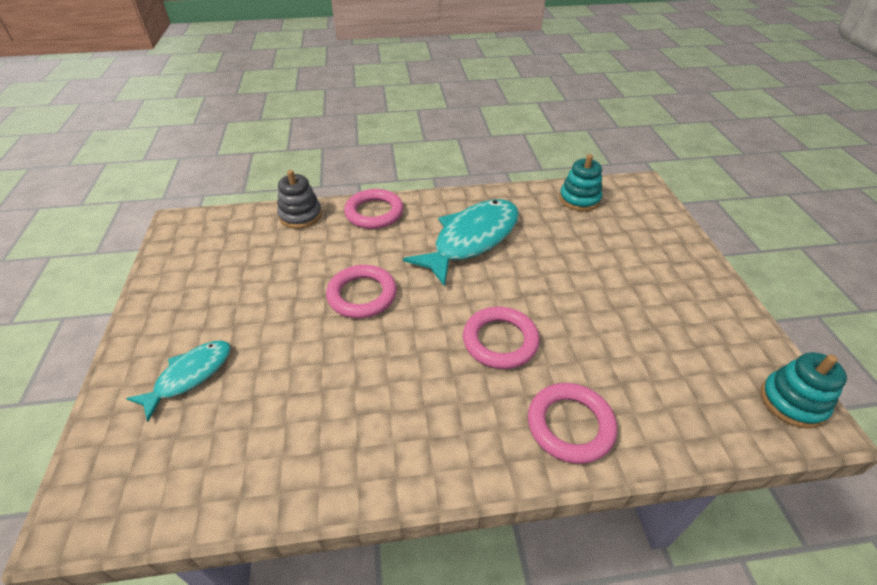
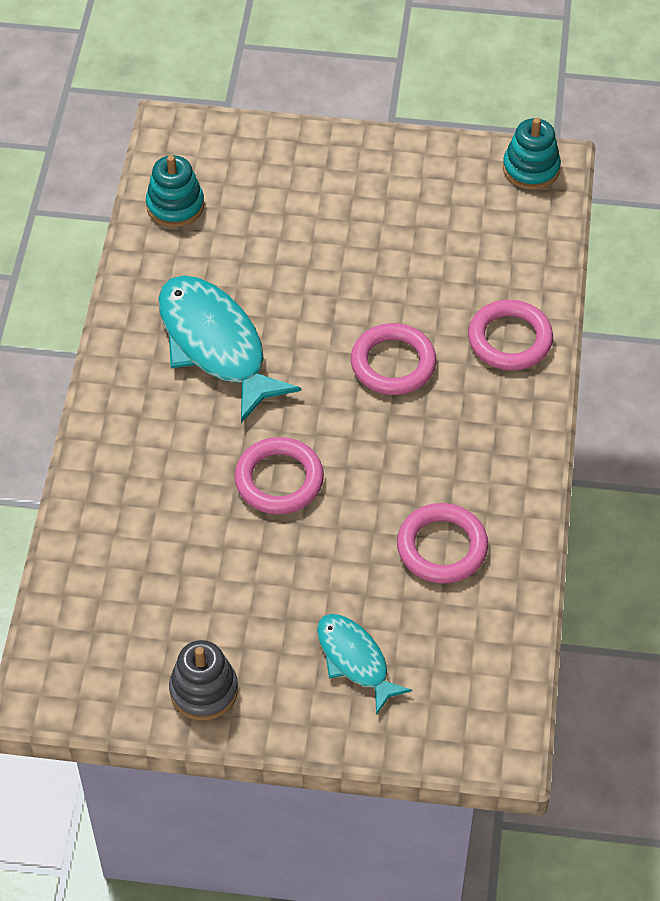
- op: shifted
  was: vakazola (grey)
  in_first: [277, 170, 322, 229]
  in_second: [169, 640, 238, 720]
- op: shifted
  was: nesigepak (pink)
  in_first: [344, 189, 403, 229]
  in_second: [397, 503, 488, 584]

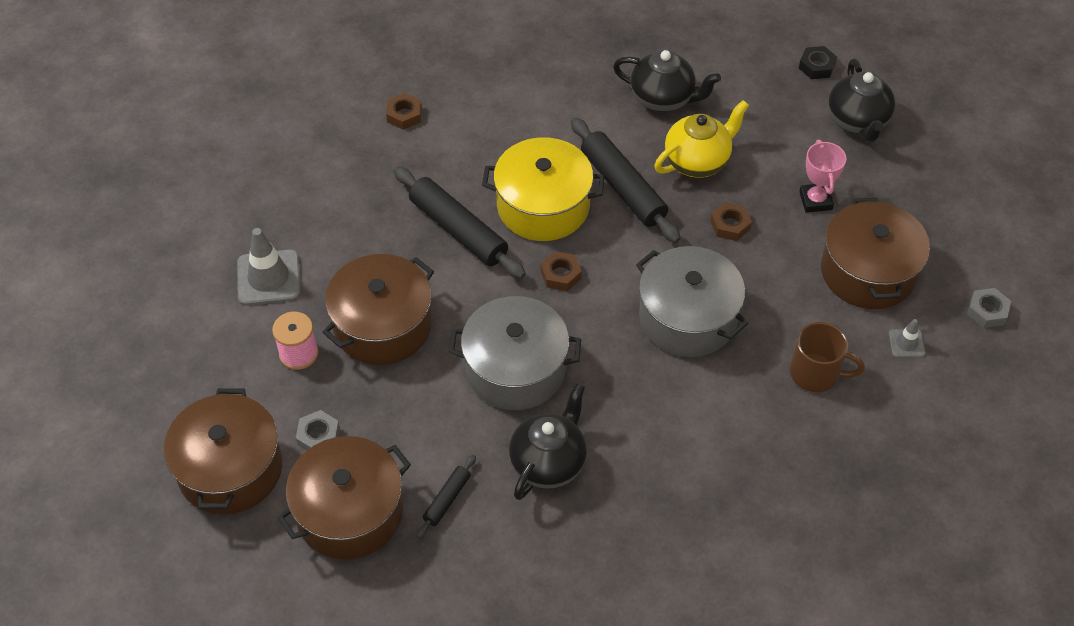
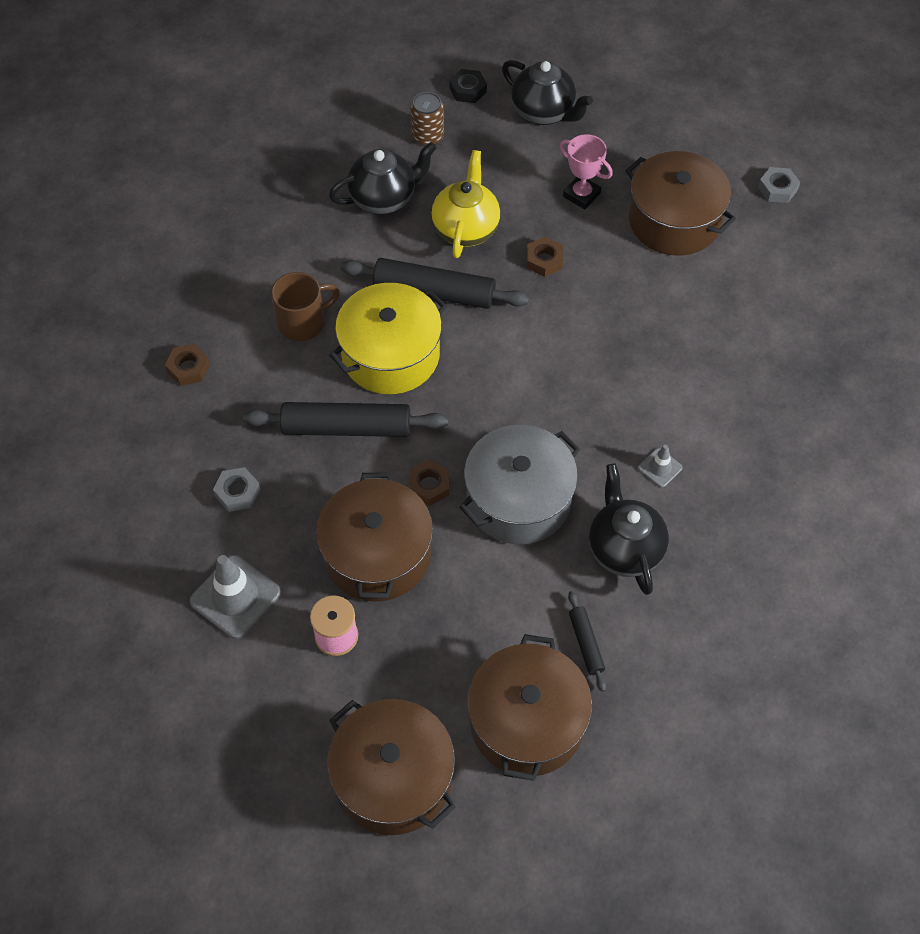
- op: shifted
  was: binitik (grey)
  in_first: [296, 410, 340, 451]
  in_second: [213, 467, 260, 512]
- op: shifted
  was: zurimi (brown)
  in_first: [790, 322, 865, 392]
  in_second: [271, 272, 340, 341]
- op: shifted
  was: binitik (brown)
  in_first: [541, 251, 582, 291]
  in_second: [409, 460, 449, 506]
- op: new
  now: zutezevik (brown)
  in_second: [410, 92, 444, 146]
- op: shifted
  was: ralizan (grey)
  in_first: [889, 319, 925, 358]
  in_second: [638, 445, 683, 487]
- op: gone
  was: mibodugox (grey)
  in_first: [636, 246, 749, 357]

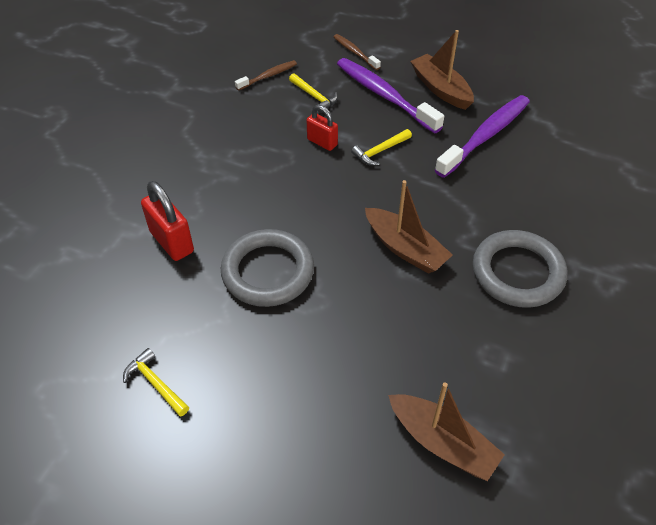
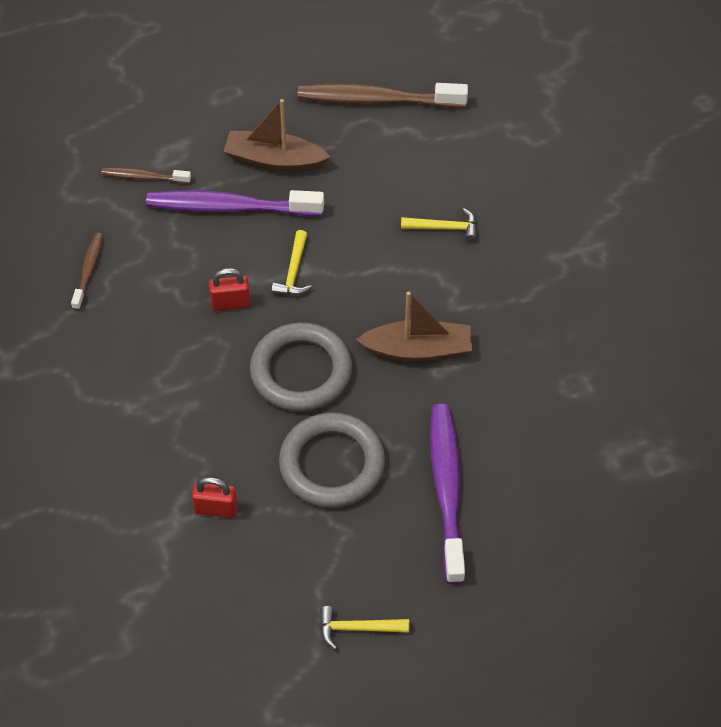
- op: scaled
  was: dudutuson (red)
  in_first: [141, 181, 194, 261]
  in_second: [192, 477, 238, 518]
  ratio: 0.65
- op: shifted
  was: nesigepak (grey)
  in_first: [473, 230, 567, 308]
  in_second: [250, 322, 352, 412]
- op: new
  now: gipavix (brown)
  in_second: [298, 83, 468, 108]
- op: shifted
  was: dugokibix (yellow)
  in_first: [289, 73, 338, 113]
  in_second: [401, 208, 477, 242]
- op: shifted
  was: gipavix (purple)
  in_first: [435, 95, 530, 178]
  in_second: [430, 404, 465, 584]
- op: gone
  was: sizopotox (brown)
  in_first: [388, 382, 505, 481]

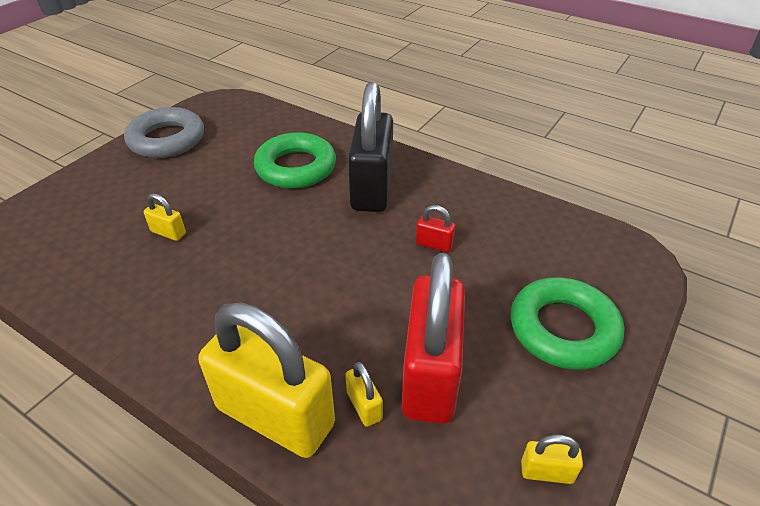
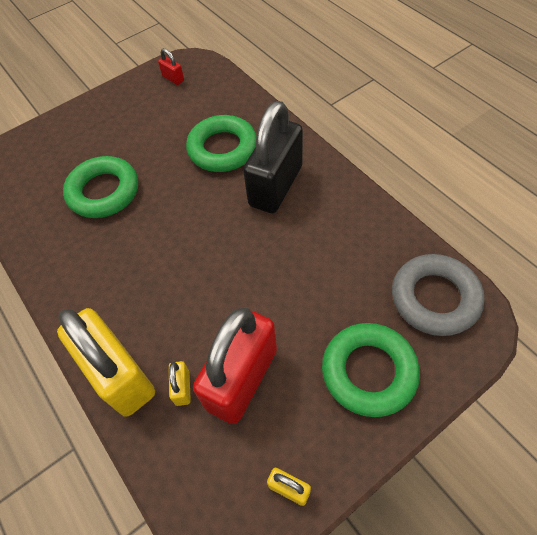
- op: swapped
  was: dudutuson (yellow)
  now: nesigepak (green)
  in_first: [144, 193, 186, 241]
  in_second: [63, 156, 138, 218]
- op: shifted
  was: dudutuson (red)
  in_first: [416, 205, 456, 252]
  in_second: [158, 48, 184, 85]
- op: shifted
  was: nesigepak (grey)
  in_first: [124, 107, 204, 158]
  in_second: [392, 254, 485, 336]

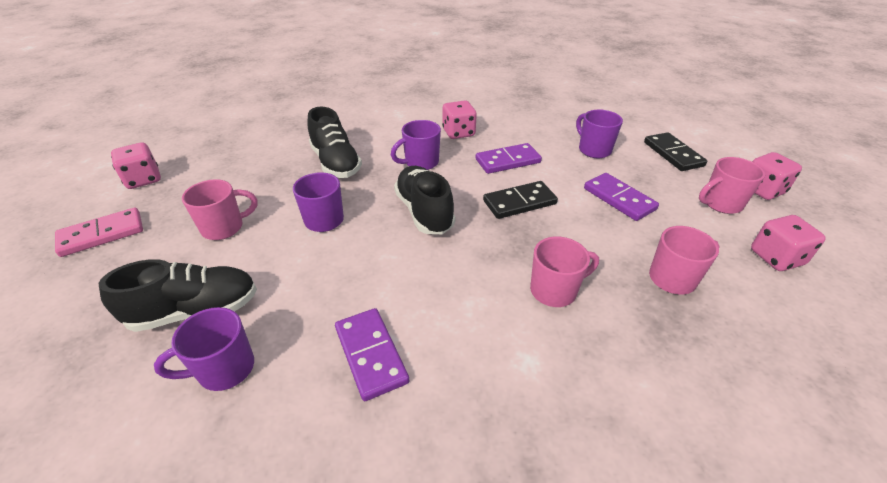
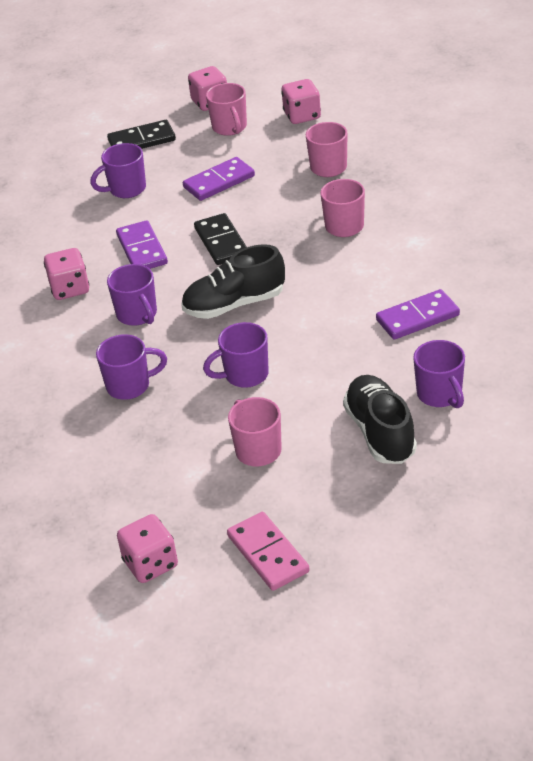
- op: swapped
  was: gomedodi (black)
  now: zurimi (purple)
  in_first: [307, 106, 362, 178]
  in_second: [96, 334, 167, 400]

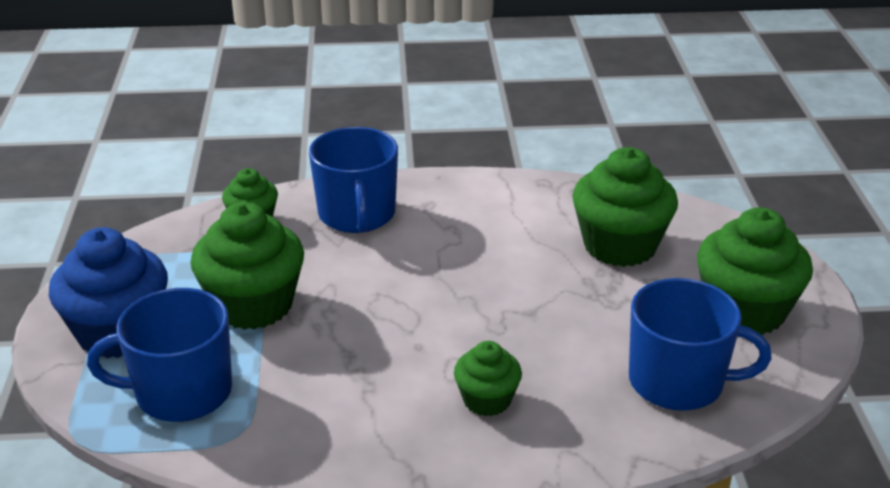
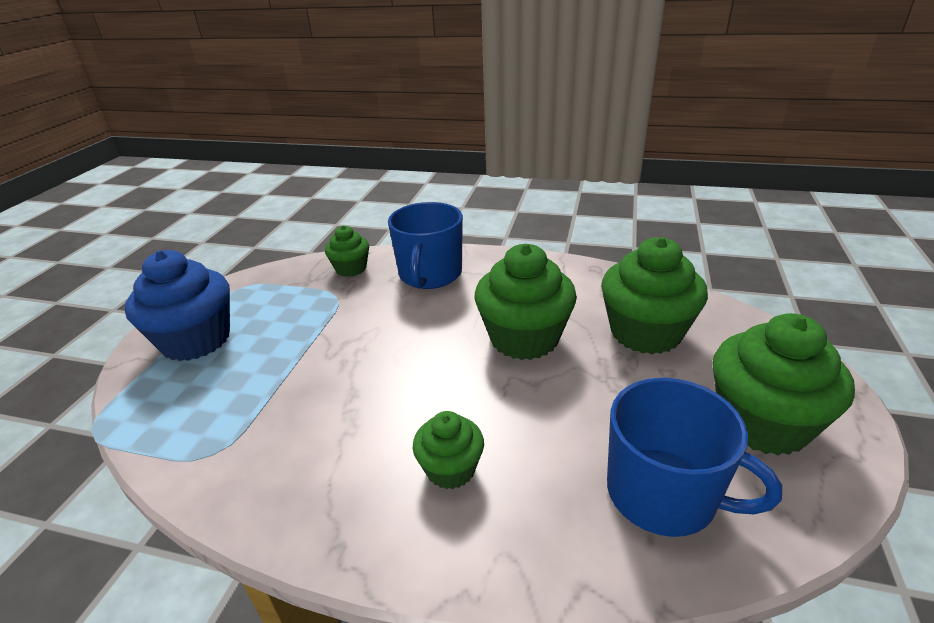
- op: shifted
  was: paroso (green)
  in_first: [190, 202, 304, 330]
  in_second: [474, 244, 577, 360]
- op: gone
  was: zurimi (blue)
  in_first: [87, 288, 232, 422]

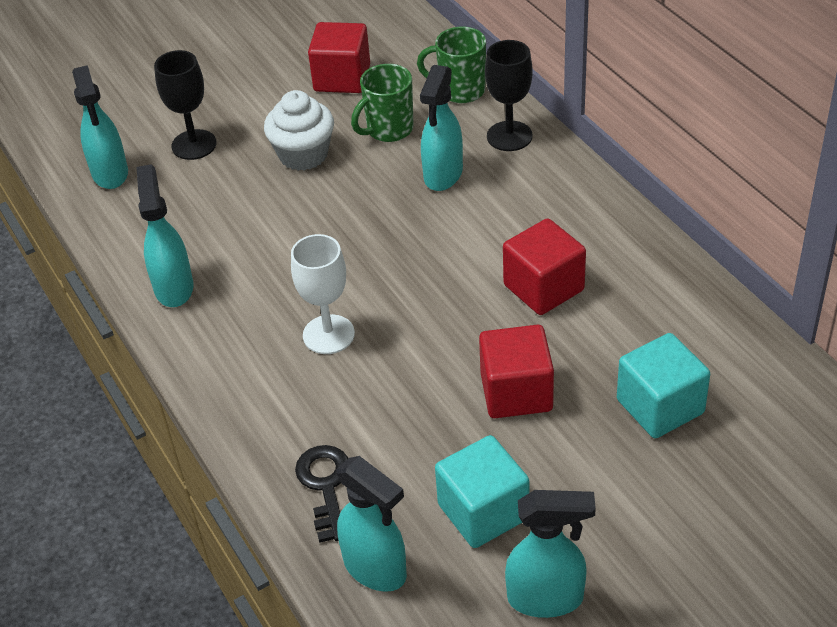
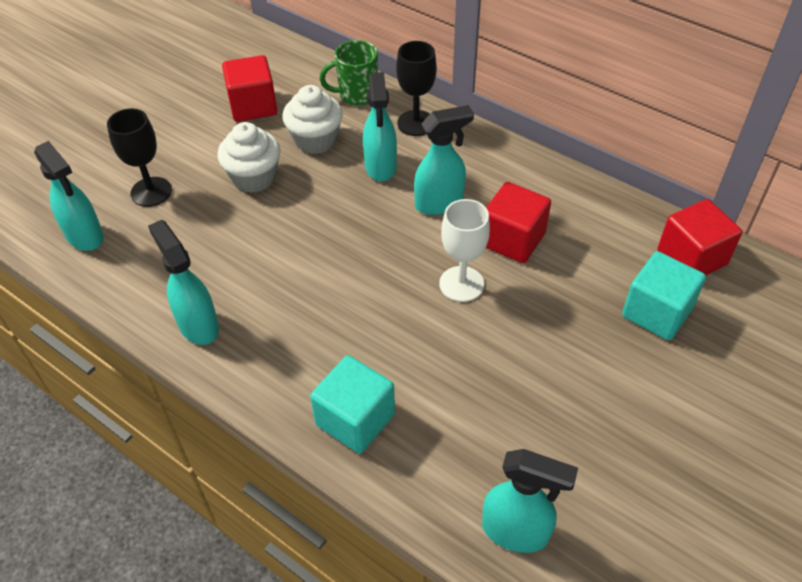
- op: swapped
  was: zurimi (green)
  now: paroso (white)
  in_first: [351, 64, 414, 142]
  in_second: [283, 85, 343, 154]
- op: shifted
  was: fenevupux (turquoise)
  in_first: [435, 435, 530, 548]
  in_second: [310, 355, 395, 454]
- op: shifted
  was: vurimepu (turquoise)
  in_first: [505, 490, 596, 618]
  in_second: [414, 105, 474, 215]
- op: shifted
  was: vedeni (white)
  in_first: [291, 234, 355, 354]
  in_second: [439, 199, 490, 302]
- op: shifted
  was: fenevupux (red)
  in_first: [479, 325, 554, 418]
  in_second: [658, 199, 742, 275]
- op: gone
  was: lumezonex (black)
  in_first: [295, 445, 348, 543]

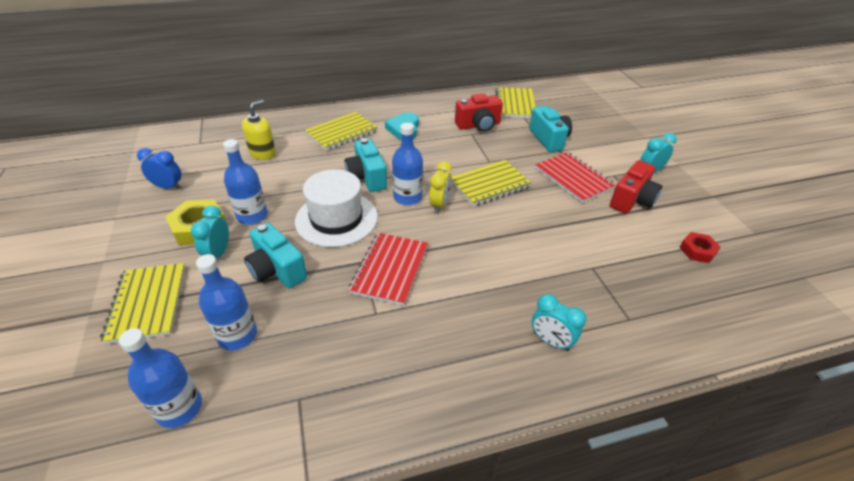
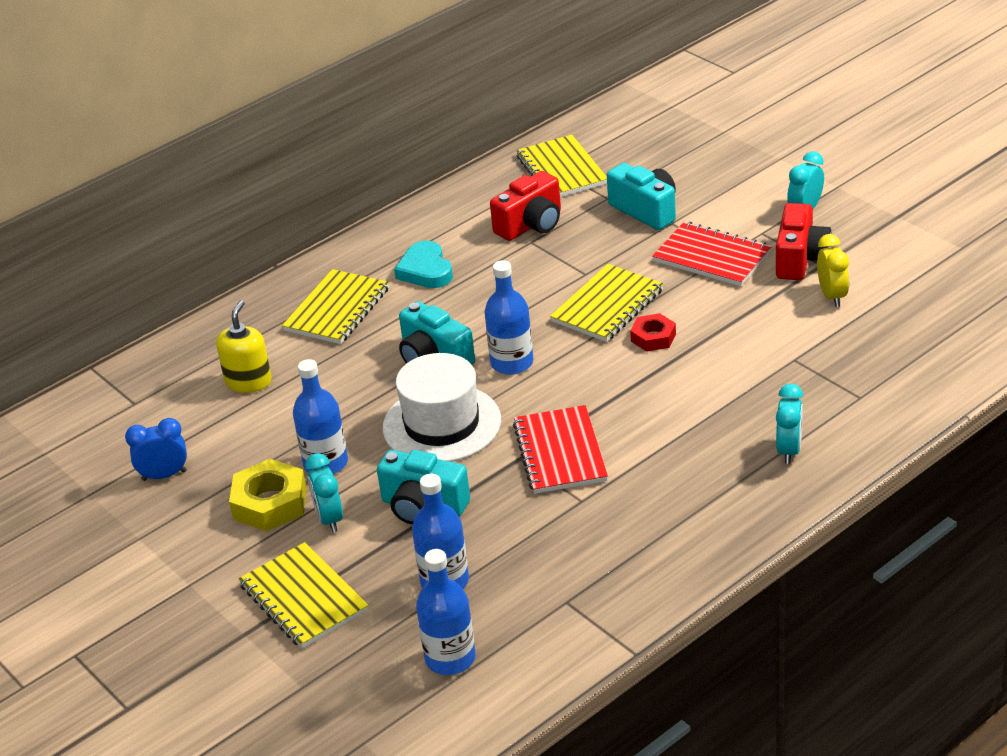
- op: shifted
  was: binitik (red)
  in_first: [679, 232, 721, 263]
  in_second: [630, 313, 676, 352]
- op: rotated
  was: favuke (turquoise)
  in_first: [532, 294, 586, 351]
  in_second: [776, 384, 803, 464]
  clockwise: -90
- op: shifted
  was: favuke (yellow)
  in_first: [429, 161, 452, 213]
  in_second: [817, 234, 849, 307]

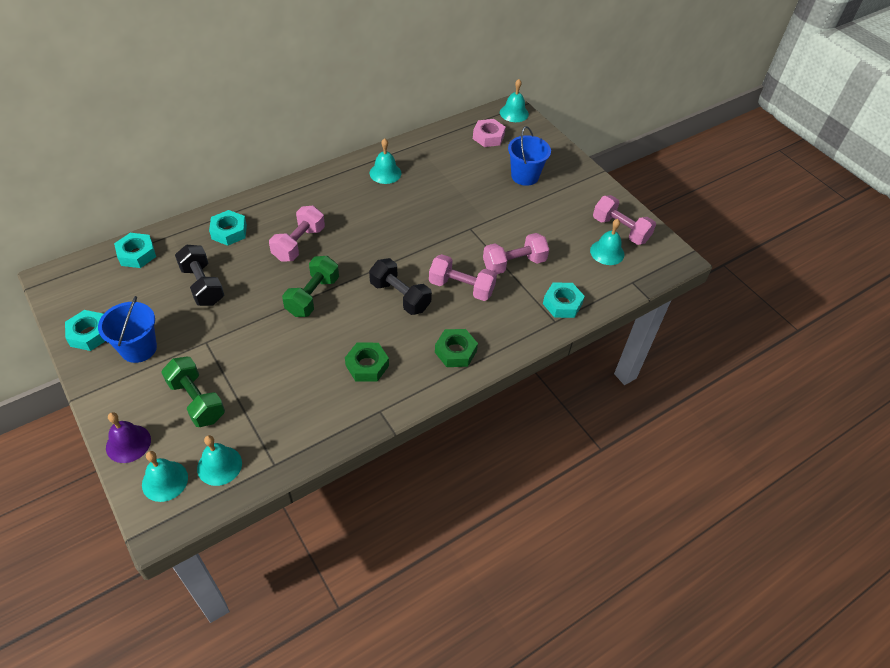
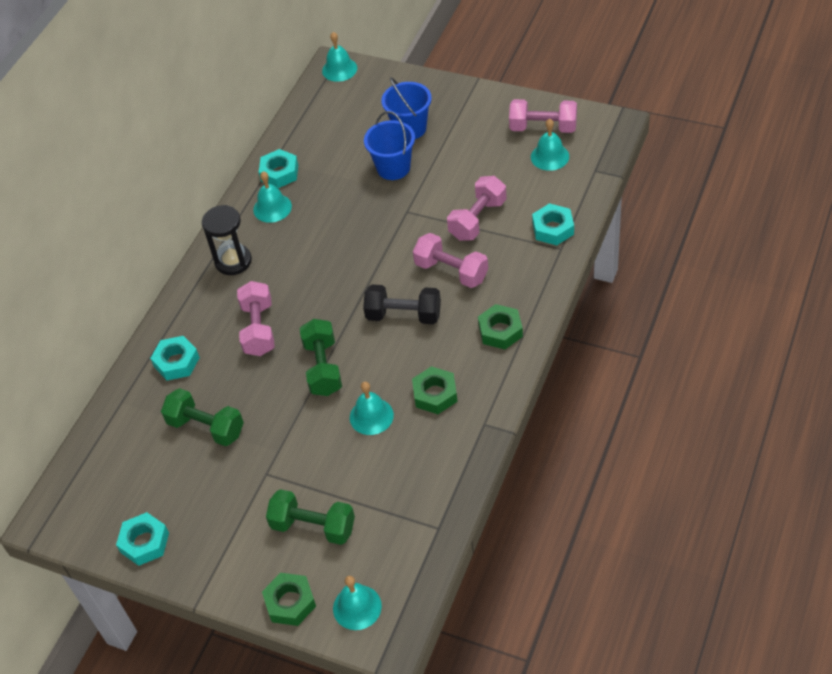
- op: repainted
  was: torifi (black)
  now: torifi (green)
  in_first: [175, 245, 224, 306]
  in_second: [161, 388, 244, 446]
- op: new
  now: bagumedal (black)
  in_second: [202, 205, 252, 275]
- op: shifted
  was: binitik (turquoise)
  in_first: [114, 233, 156, 268]
  in_second: [259, 149, 298, 188]
- op: swapped
  was: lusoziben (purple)
  now: binitik (green)
  in_first: [106, 412, 151, 463]
  in_second: [262, 573, 316, 626]
- op: shifted
  was: lusoziben (turquoise)
  in_first: [197, 435, 242, 486]
  in_second: [350, 382, 394, 435]
- op: shifted
  was: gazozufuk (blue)
  in_first: [98, 296, 157, 363]
  in_second: [364, 111, 415, 180]
- op: rotated
  was: torifi (pink)
  in_first: [429, 254, 497, 301]
  in_second: [413, 233, 488, 288]
  clockwise: 45
- op: gone
  was: binitik (pink)
  in_first: [473, 119, 506, 147]

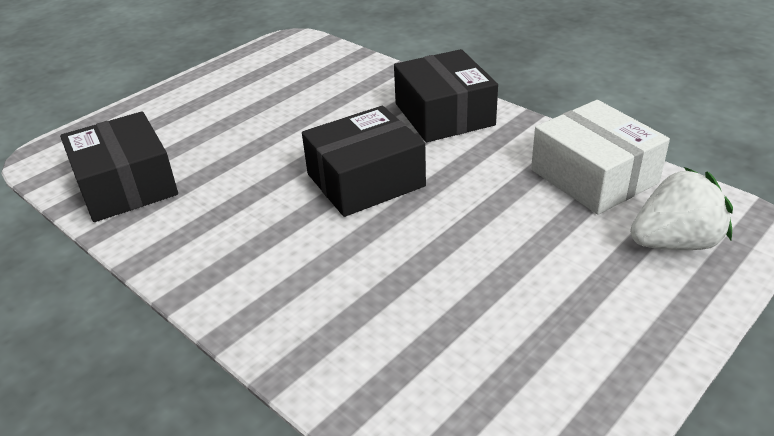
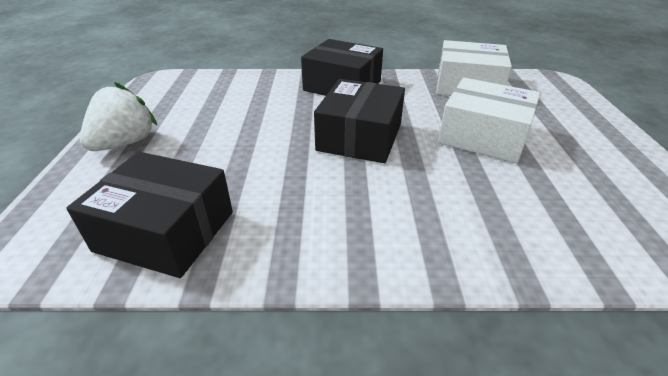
- op: shifted
  was: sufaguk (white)
  in_first: [630, 167, 733, 250]
  in_second: [80, 82, 157, 151]
- op: new
  now: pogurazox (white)
  in_second: [438, 78, 540, 163]

